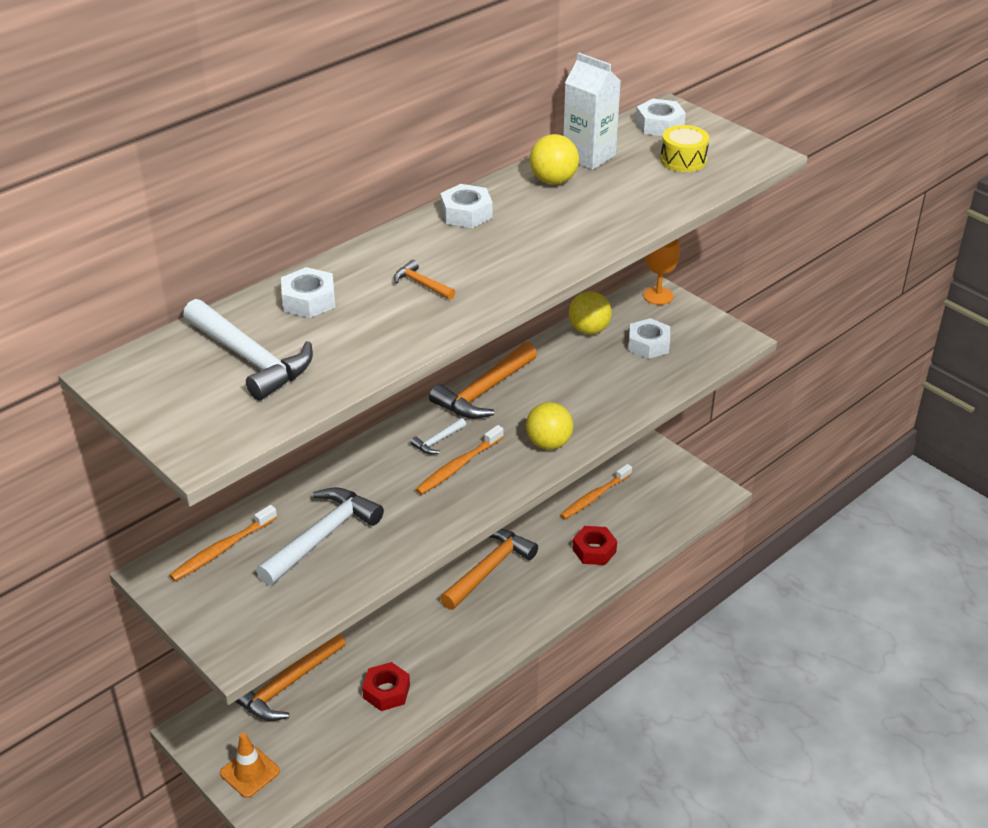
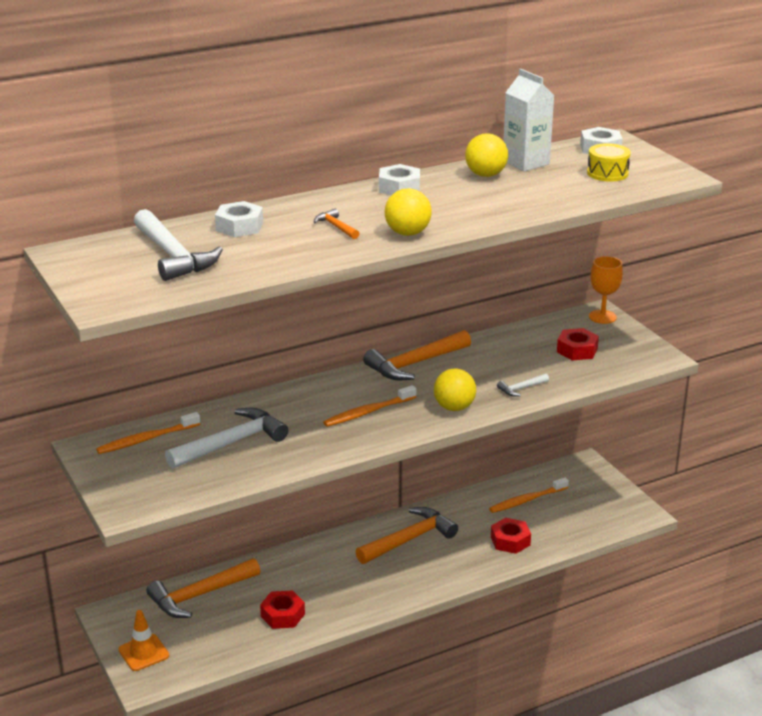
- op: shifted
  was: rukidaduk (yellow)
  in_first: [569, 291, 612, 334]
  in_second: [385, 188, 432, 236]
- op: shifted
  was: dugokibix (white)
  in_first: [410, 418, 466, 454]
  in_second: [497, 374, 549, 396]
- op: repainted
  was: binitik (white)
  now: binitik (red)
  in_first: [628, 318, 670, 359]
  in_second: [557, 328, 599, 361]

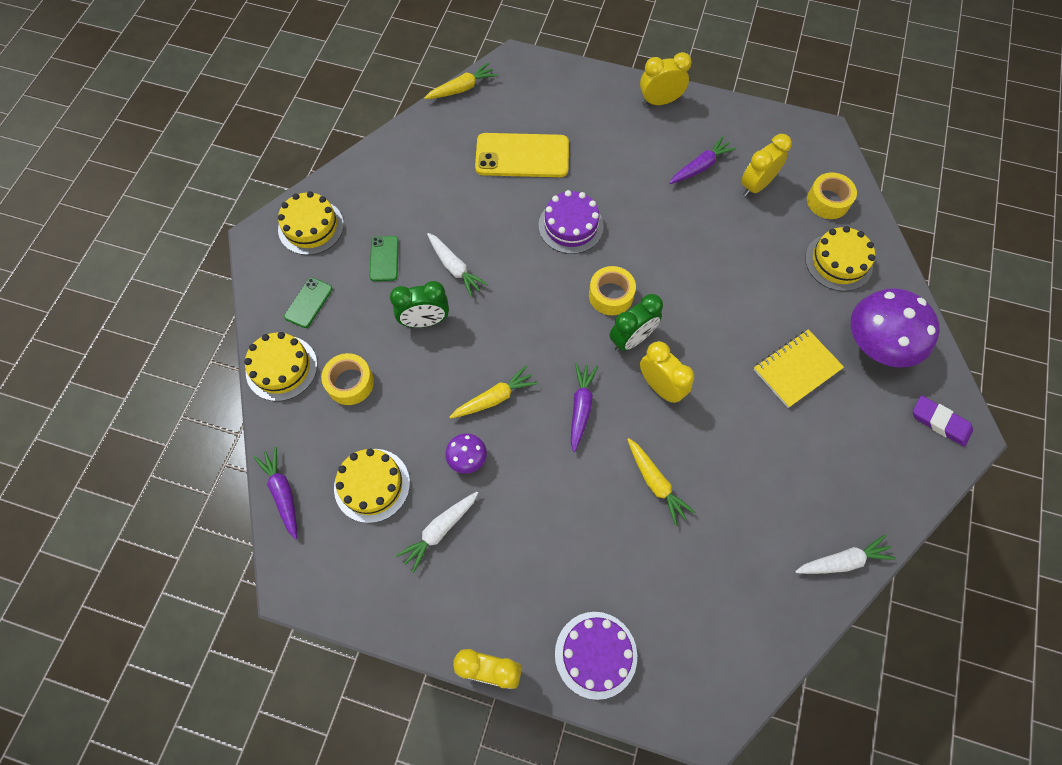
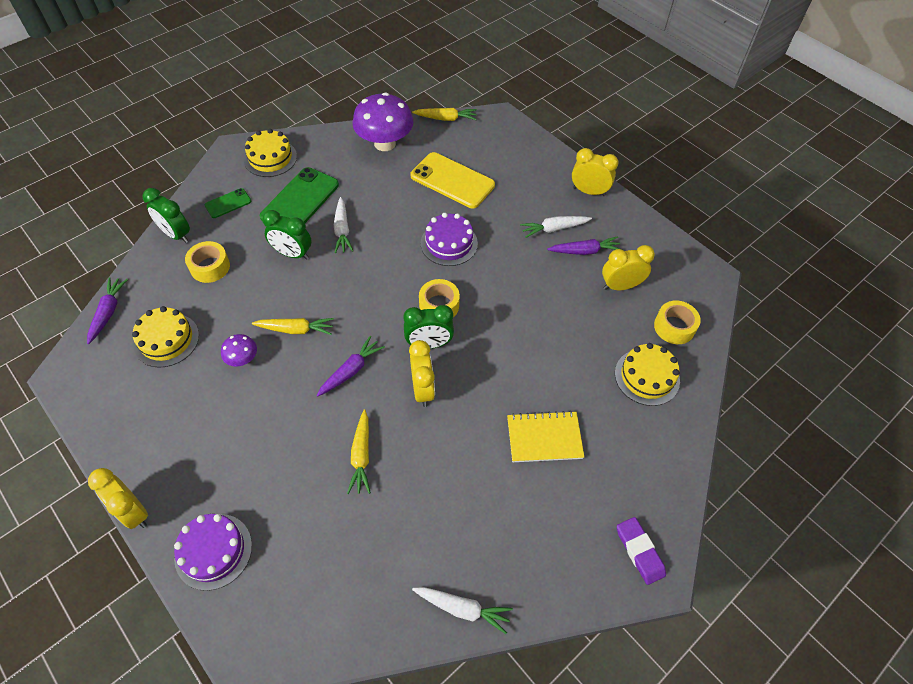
- op: swapped
  was: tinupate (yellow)
  now: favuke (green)
  in_first: [244, 332, 317, 401]
  in_second: [143, 188, 190, 243]
- op: scaled
  was: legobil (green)
  in_first: [370, 236, 399, 281]
  in_second: [260, 167, 339, 223]
  ratio: 1.94
- op: shifted
  was: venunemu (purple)
  in_first: [851, 288, 940, 368]
  in_second: [352, 92, 413, 151]
- op: shifted
  was: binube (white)
  in_first: [396, 492, 478, 573]
  in_second: [520, 216, 592, 238]

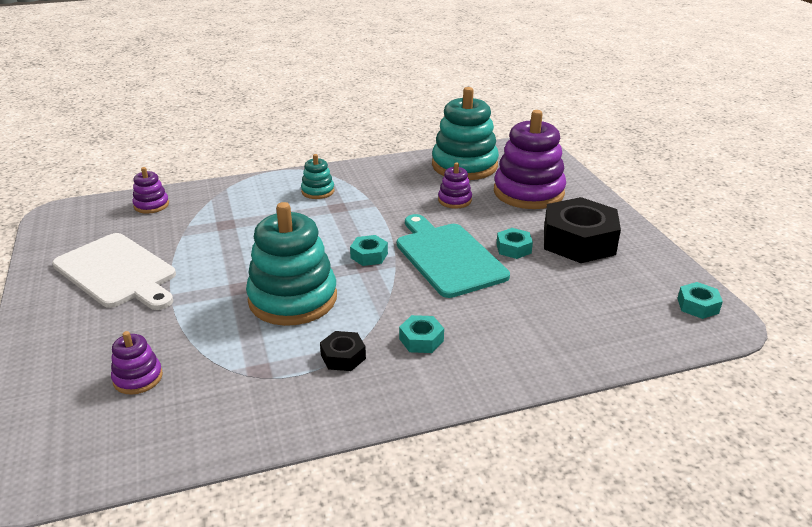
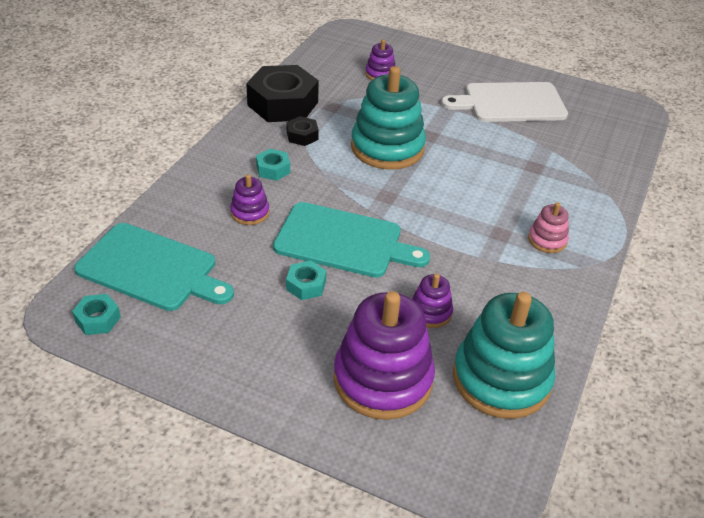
- op: new
  now: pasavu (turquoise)
  in_second: [74, 223, 234, 311]
- op: shifted
  was: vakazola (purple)
  in_first: [133, 167, 169, 214]
  in_second: [230, 174, 269, 225]
- op: shifted
  was: binitik (black)
  in_first: [544, 197, 621, 263]
  in_second: [246, 65, 319, 122]
- op: repainted
  was: vakazola (turquoise)
  now: vakazola (pink)
  in_first: [301, 154, 334, 199]
  in_second: [528, 202, 569, 253]
- op: gone
  was: binitik (turquoise)
  in_first: [350, 235, 388, 266]

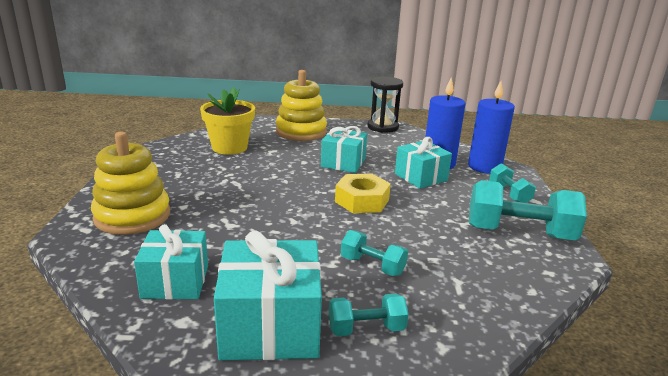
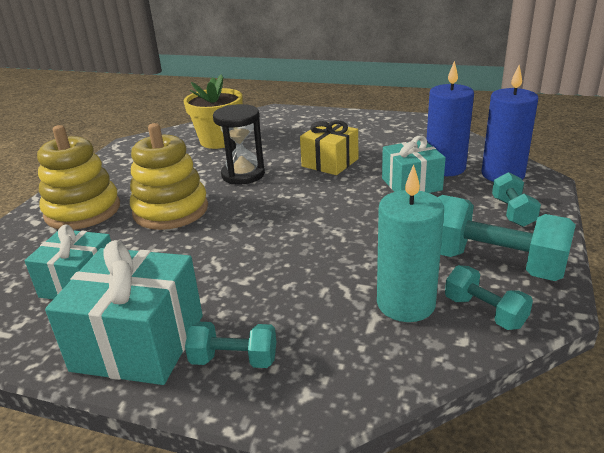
- op: shifted
  was: vakazola (yellow)
  in_first: [276, 70, 327, 141]
  in_second: [130, 123, 208, 230]
- op: shifted
  was: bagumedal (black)
  in_first: [367, 76, 403, 133]
  in_second: [213, 104, 265, 184]
- op: repainted
  was: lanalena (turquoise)
  now: lanalena (yellow)
  in_first: [321, 126, 367, 173]
  in_second: [300, 120, 358, 175]
- op: new
  now: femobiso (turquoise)
  in_second: [377, 165, 444, 322]
- op: shifted
  was: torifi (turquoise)
  in_first: [341, 230, 408, 276]
  in_second: [445, 265, 533, 330]
- op: gone
  was: binitik (yellow)
  in_first: [335, 174, 391, 213]

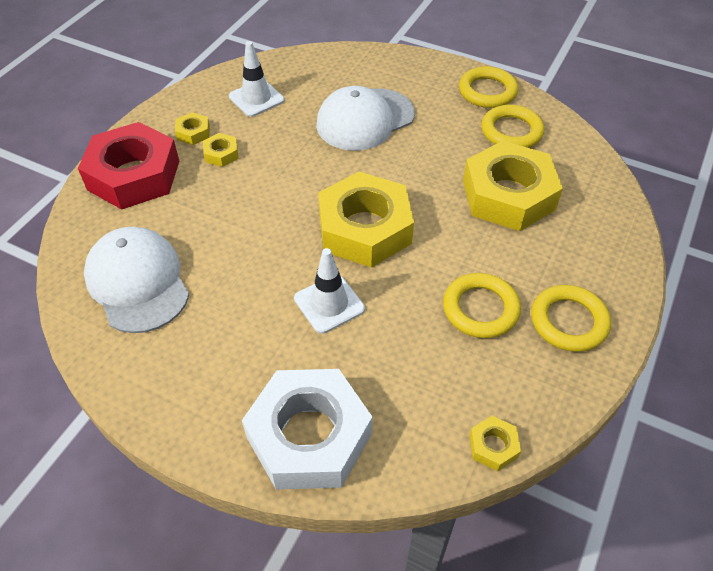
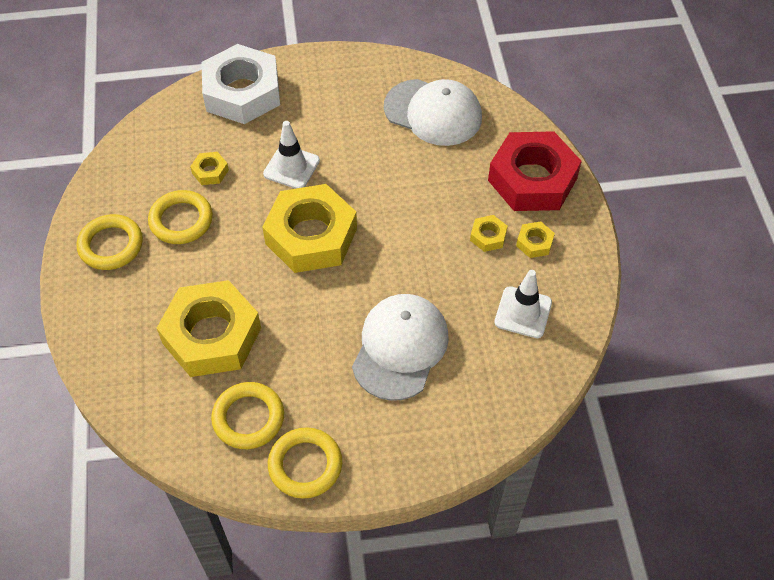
- op: shifted
  was: binitik (yellow)
  in_first: [469, 416, 521, 471]
  in_second: [190, 152, 229, 185]

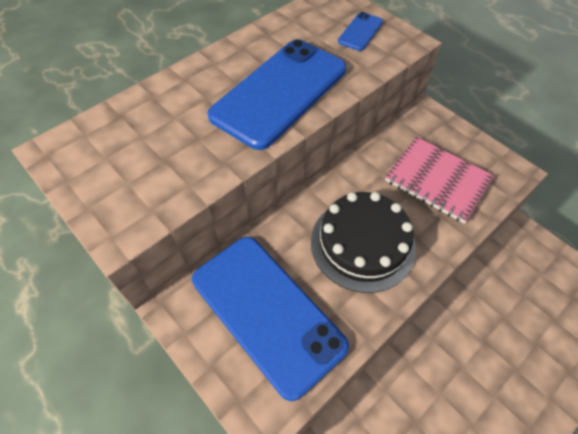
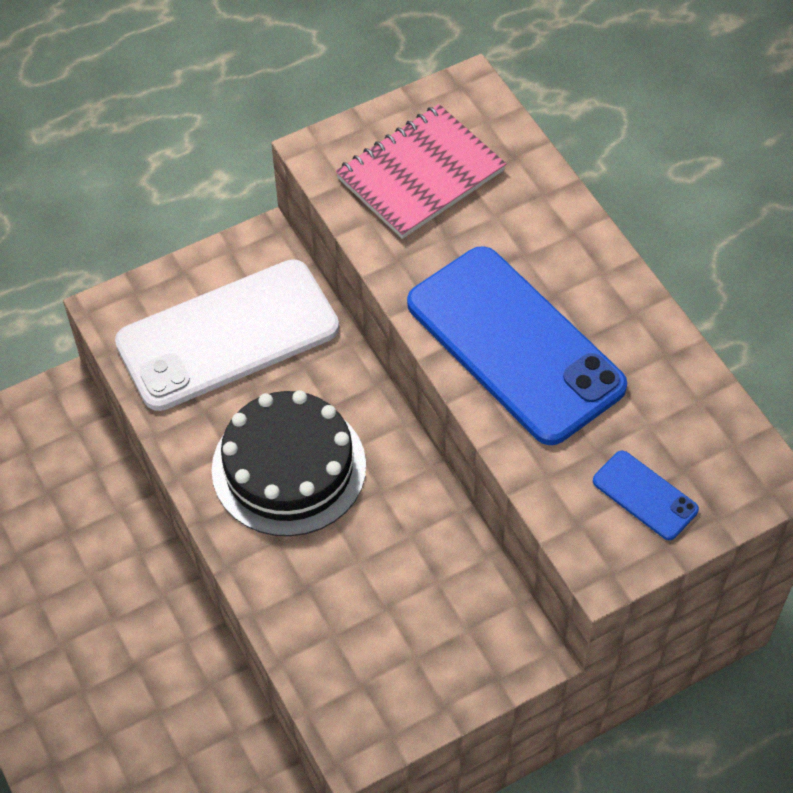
- op: repainted
  was: legobil (blue)
  now: legobil (white)
  in_first: [192, 237, 349, 401]
  in_second: [115, 259, 339, 411]
- op: shifted
  was: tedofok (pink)
  in_first: [385, 137, 494, 224]
  in_second: [336, 104, 506, 239]

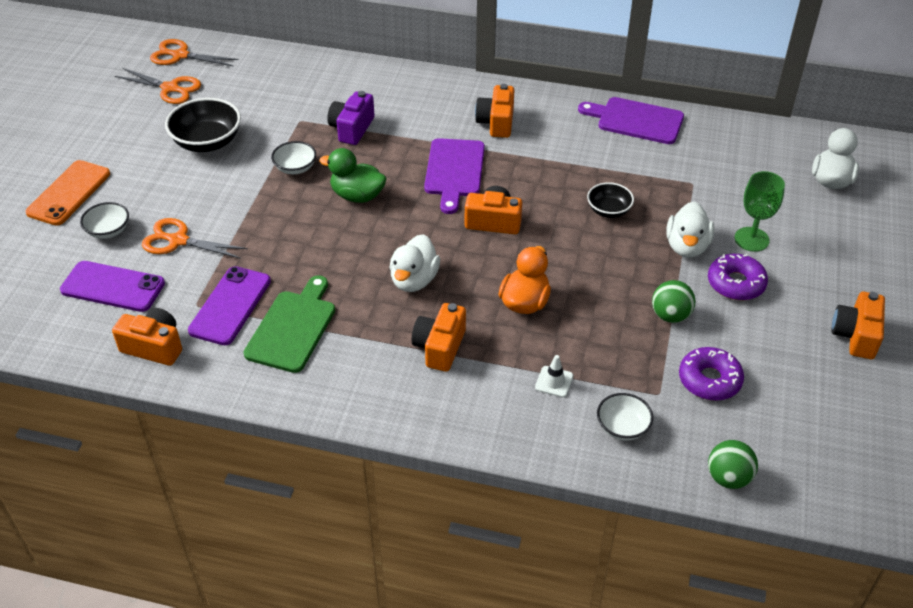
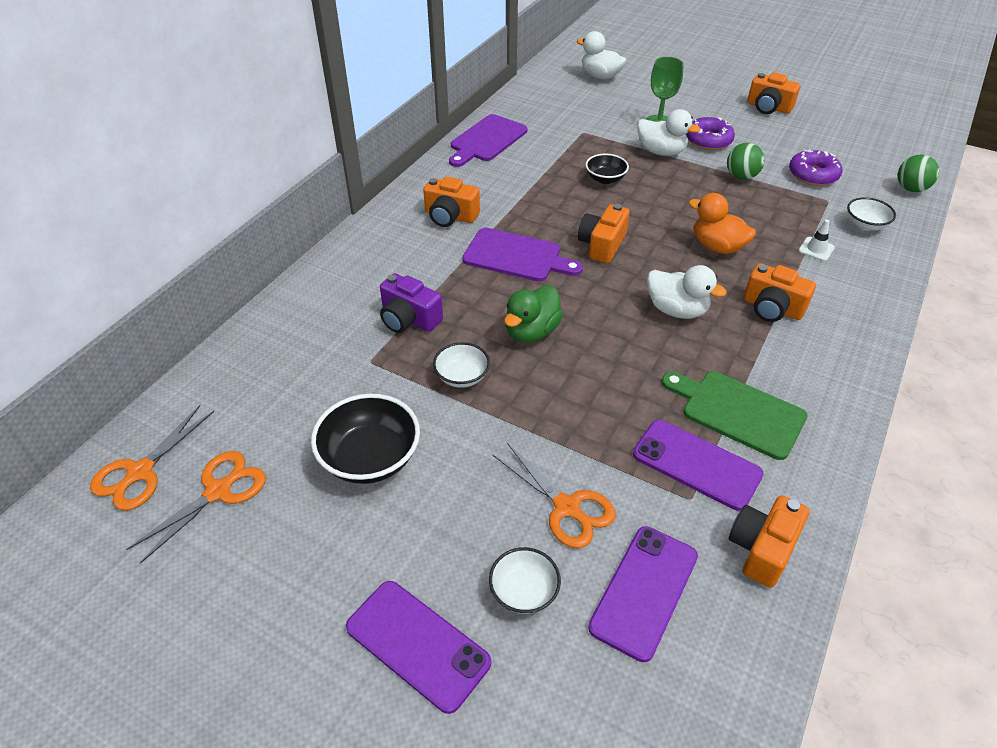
- op: repainted
  was: legobil (orange)
  now: legobil (purple)
  in_first: [25, 160, 110, 226]
  in_second: [346, 581, 491, 714]
- op: rotated
  was: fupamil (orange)
  in_first: [142, 218, 248, 259]
  in_second: [493, 443, 616, 548]
  clockwise: -75

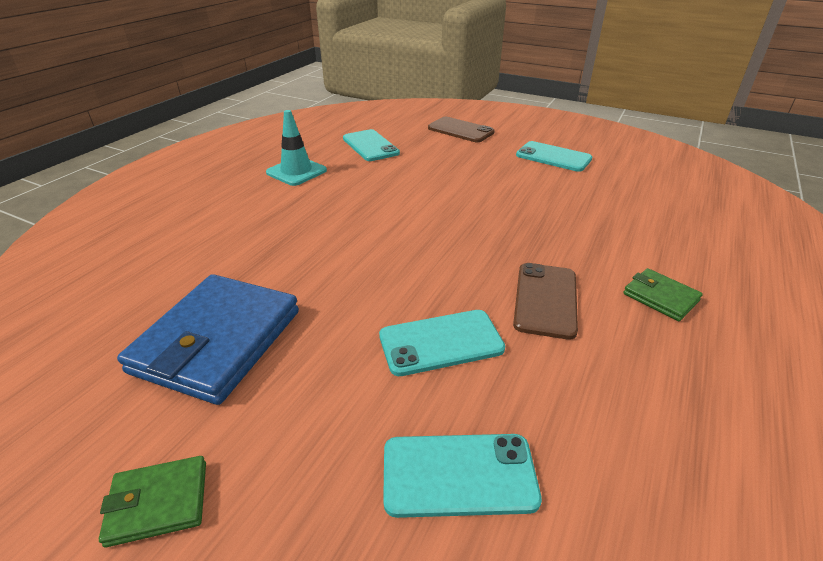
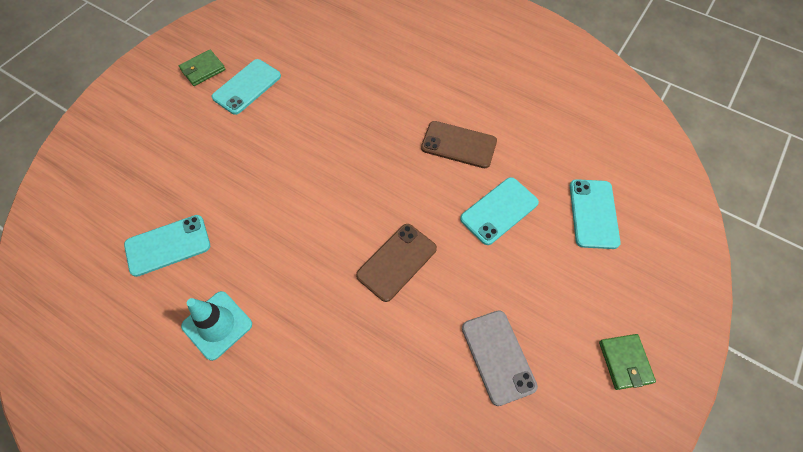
- op: shifted
  was: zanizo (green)
  in_first: [623, 268, 703, 321]
  in_second: [179, 50, 226, 86]
- op: shifted
  was: legobil (brown)
  in_first: [428, 117, 495, 142]
  in_second: [356, 224, 437, 302]
- op: rotated
  was: legobil (turquoise)
  in_first: [379, 310, 505, 376]
  in_second: [460, 177, 539, 245]
  clockwise: 60
- op: swapped
  was: zanizo (blue)
  now: legobil (grey)
  in_first: [117, 274, 299, 405]
  in_second: [462, 310, 538, 406]

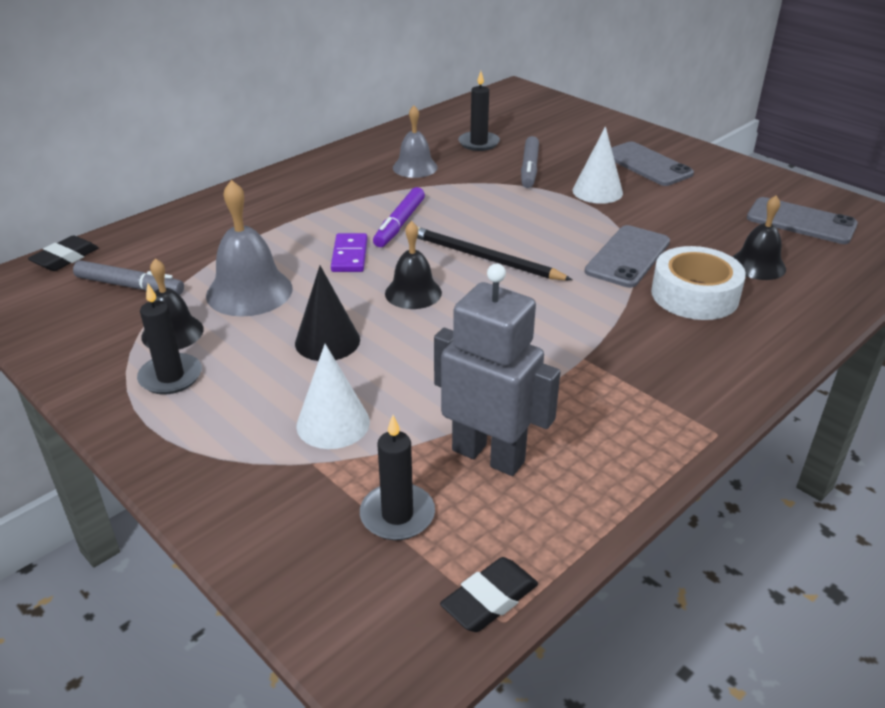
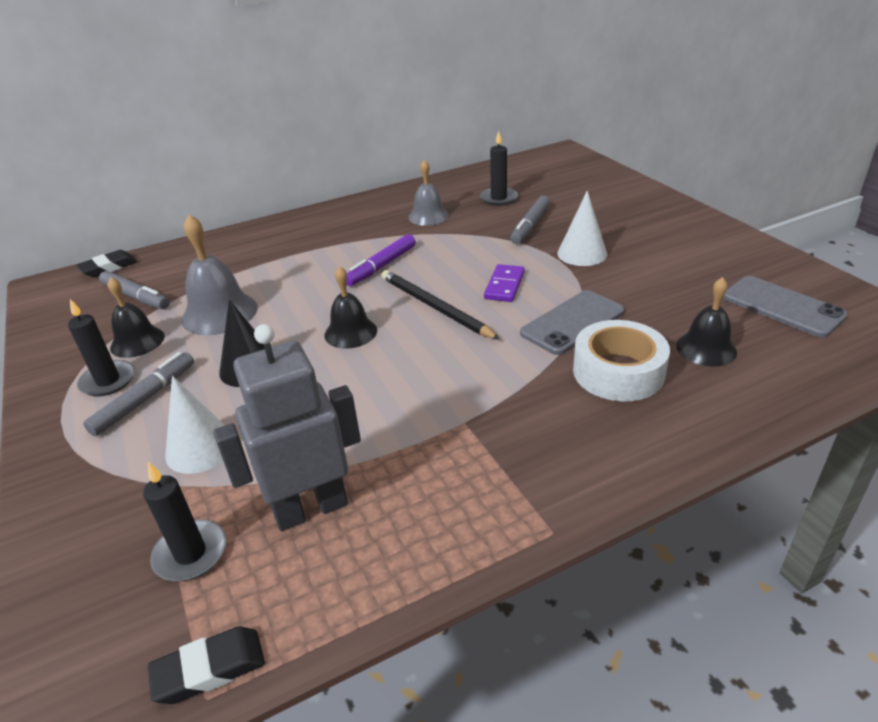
- op: new
  now: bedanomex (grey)
  in_second: [83, 352, 194, 436]
- op: rotated
  was: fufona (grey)
  in_first: [434, 264, 561, 476]
  in_second: [214, 324, 361, 531]
  clockwise: -75
- op: shifted
  was: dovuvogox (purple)
  in_first: [331, 233, 367, 272]
  in_second: [484, 264, 525, 302]
- op: gone
  was: legobil (grey)
  in_first: [611, 142, 694, 186]

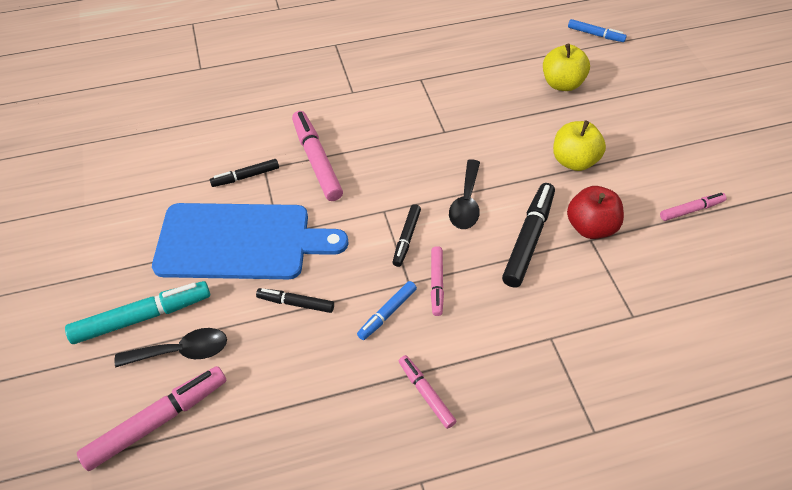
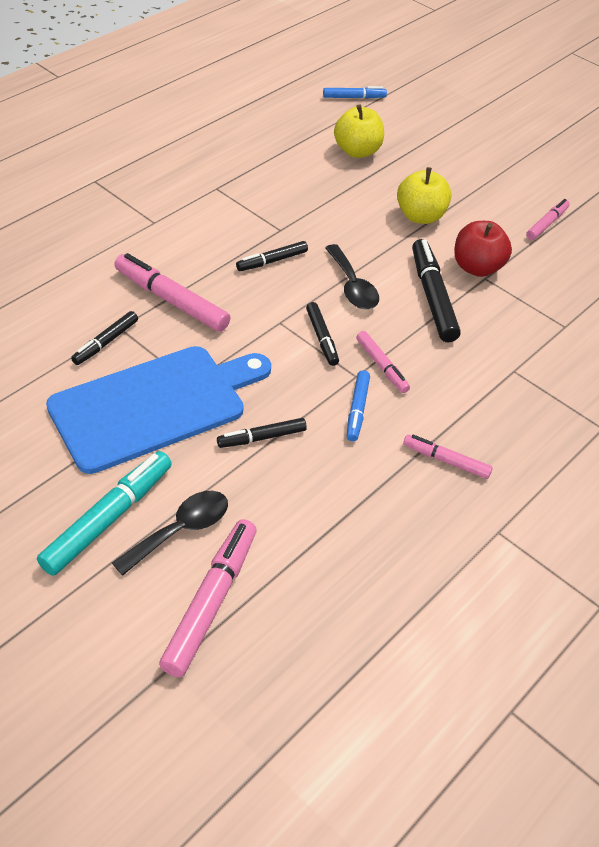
- op: new
  now: bedanomex (black)
  in_second: [236, 241, 308, 271]

